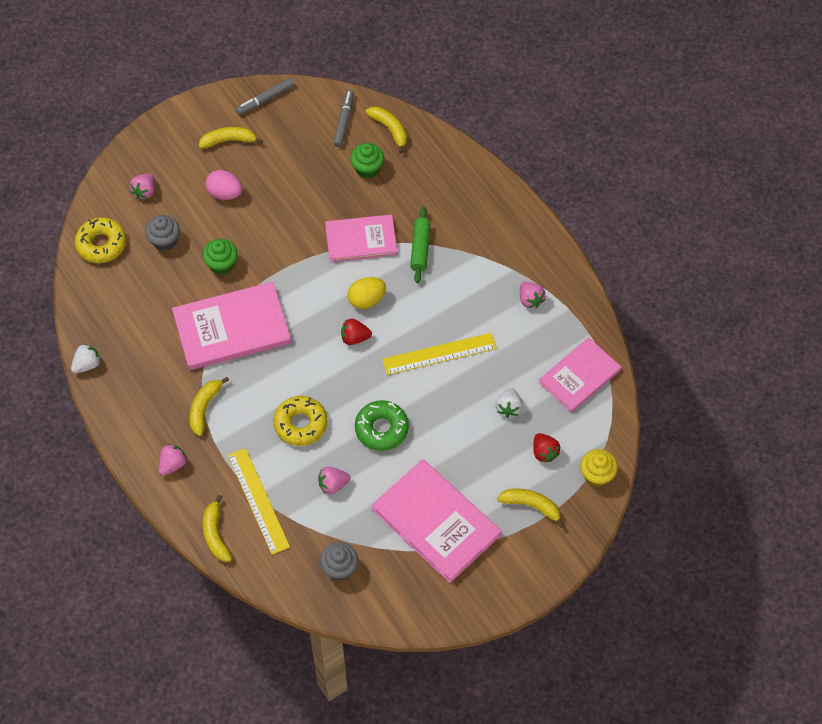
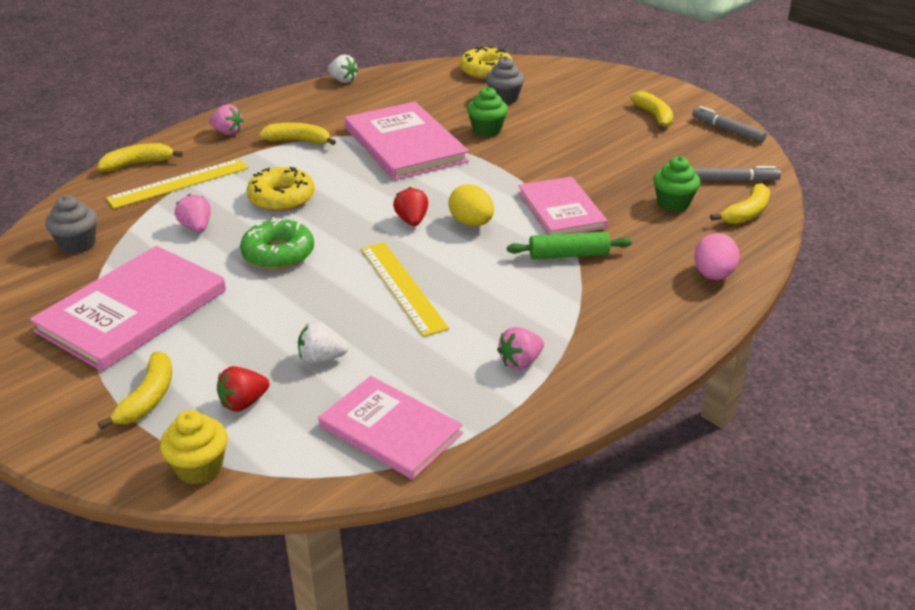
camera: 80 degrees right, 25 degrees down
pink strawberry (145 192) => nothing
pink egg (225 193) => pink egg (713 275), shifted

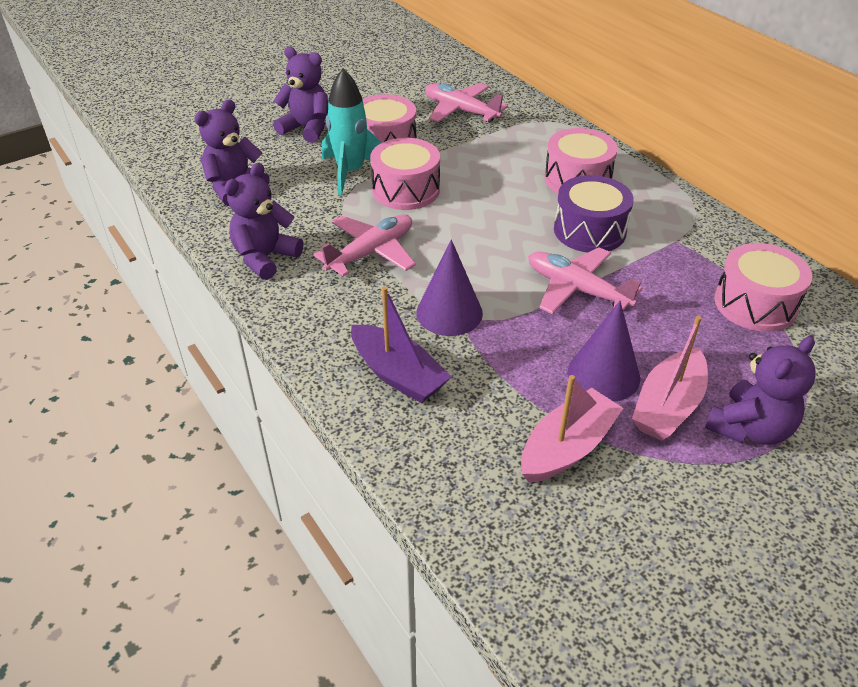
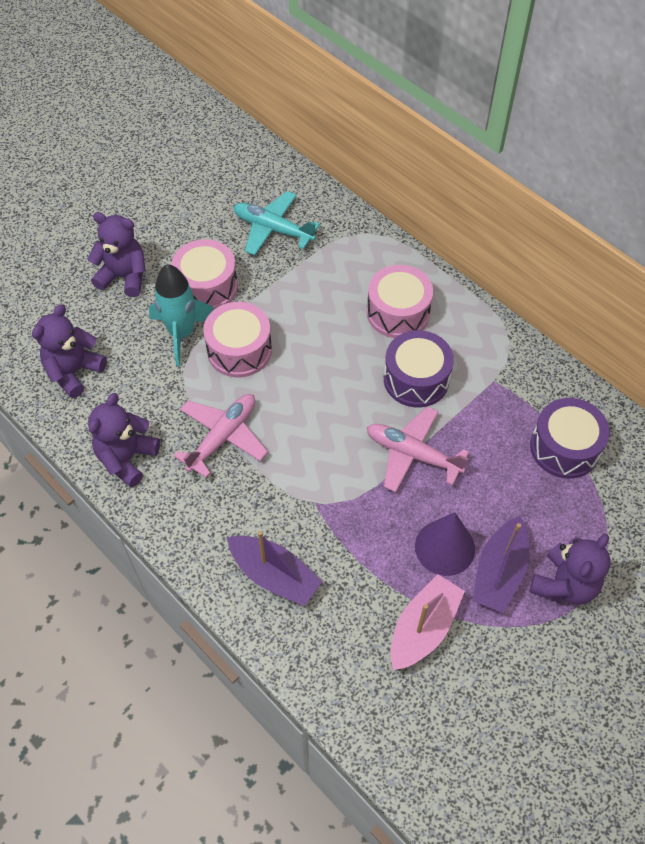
camera: 10 degrees left, 15 degrees up
purple cone (449 313) => nothing
pink plane (461 111) => turquoise plane (273 229)
pink boat (668 406) => purple boat (499 572)
pink drum (755 304) => purple drum (564 448)

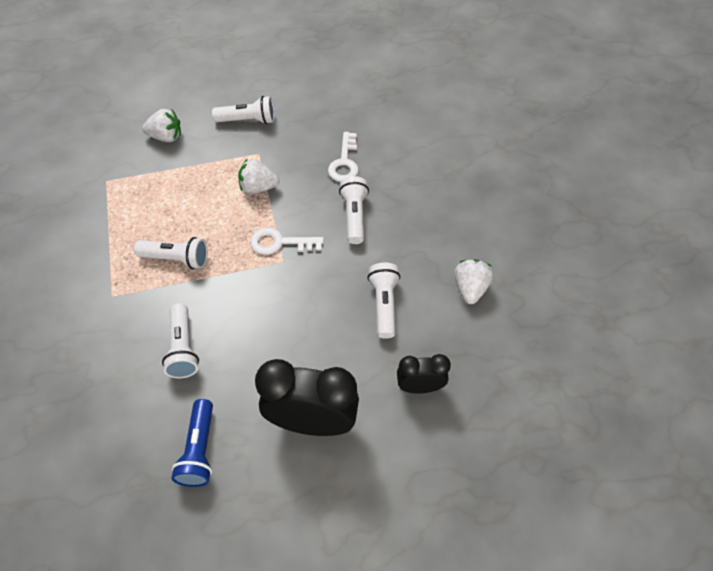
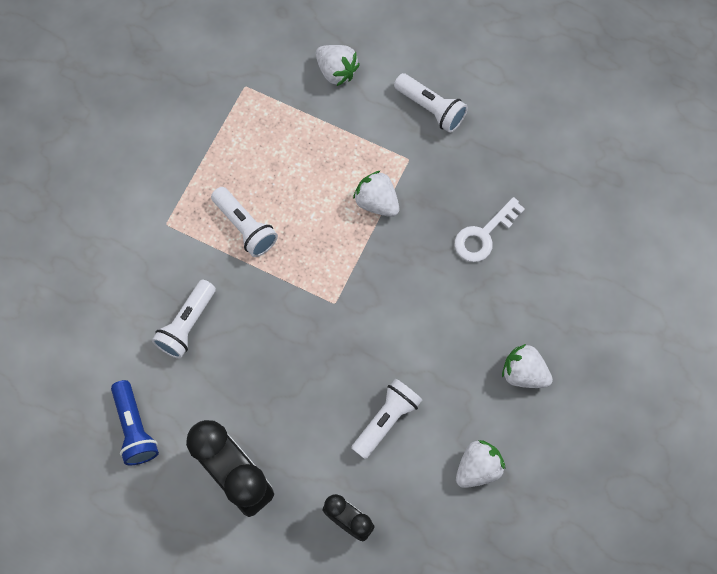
camera: 40 degrees right, 15 degrees up
white key (280 243) => nothing
white flashlight (354 216) => nothing
nothing => white strawberry (524 373)
blue flashlight (199 450) => blue flashlight (135 428), 60 degrees counterclockwise

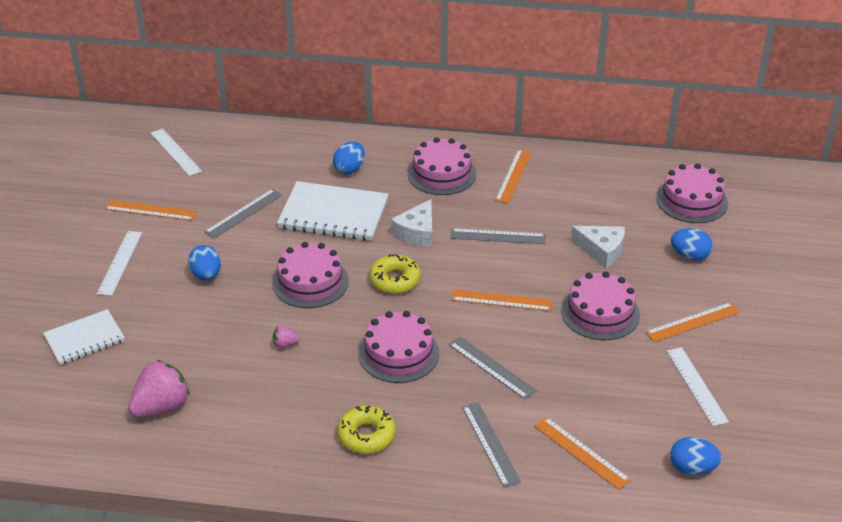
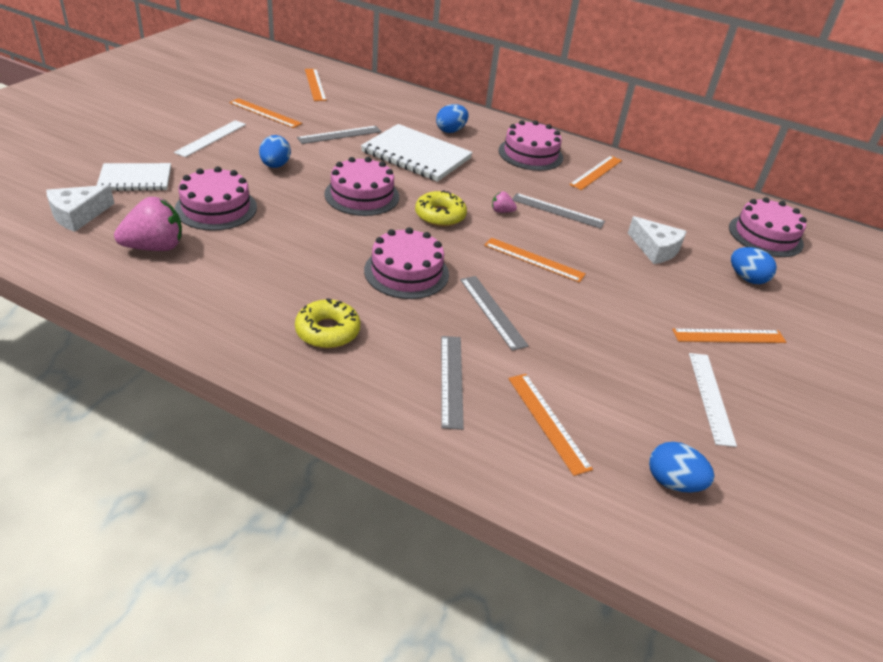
camera: 15 degrees right, 0 degrees up
pink strawberry (285 344) => pink strawberry (501 211), shifted
white cheese (417 232) => white cheese (78 215), shifted
pink cake (600 313) => pink cake (216 208), shifted
white ruler (175 152) => orange ruler (315 84)

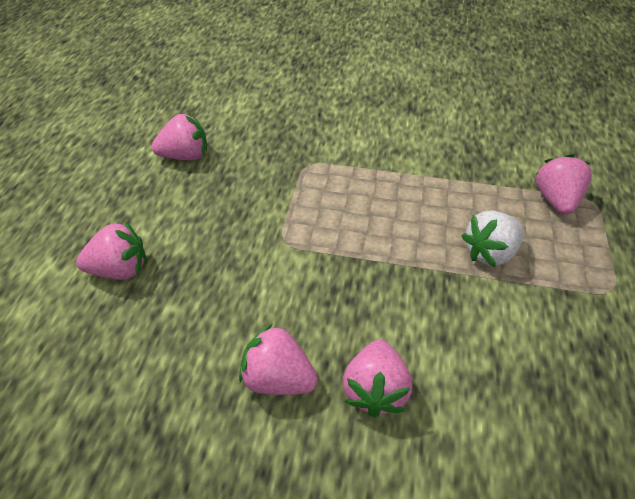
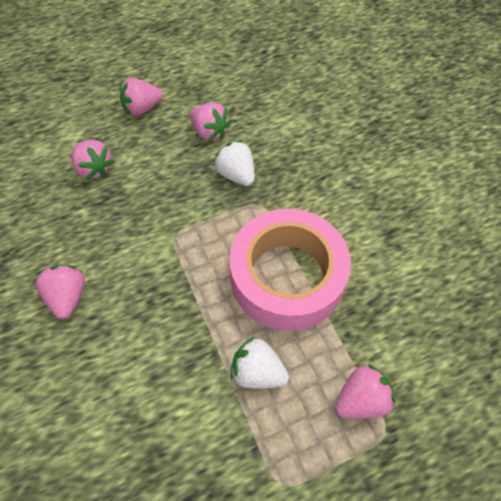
camera: 55 degrees right, 10 degrees up
nothing => white strawberry (236 175)
nothing => pink tape (287 277)
pink strawberry (375 389) => pink strawberry (142 108), shifted

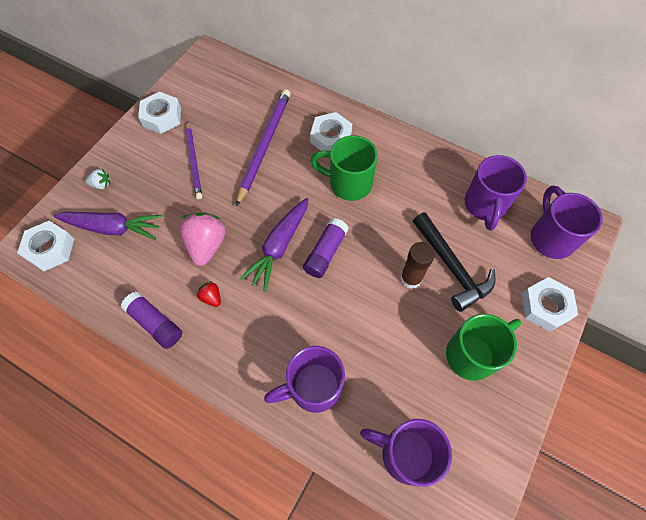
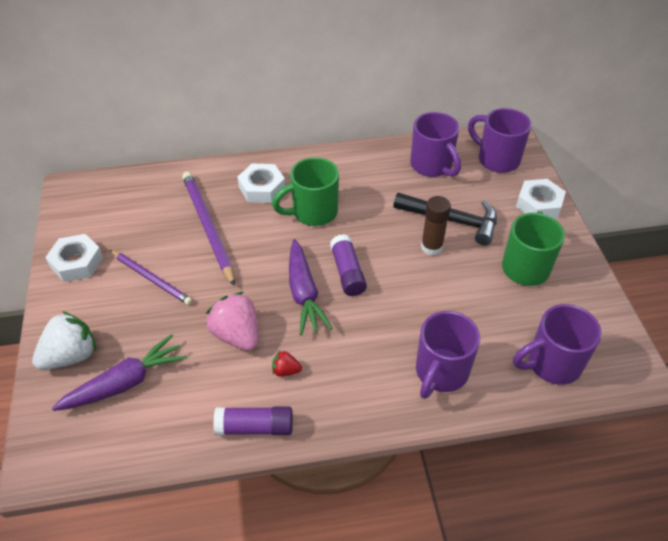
camera: 40 degrees left, 15 degrees down
white nut (50 249) => nothing
white strawberry (101 184) => white strawberry (71 356), x2.07

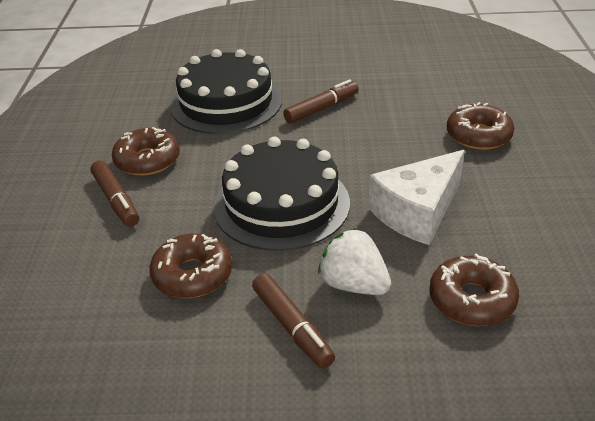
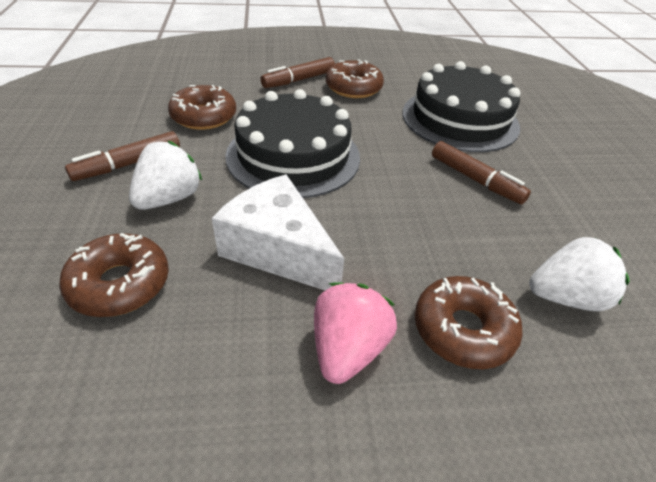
camera: 80 degrees right, 5 degrees up
nothing => pink strawberry (348 349)
nothing => white strawberry (566 297)

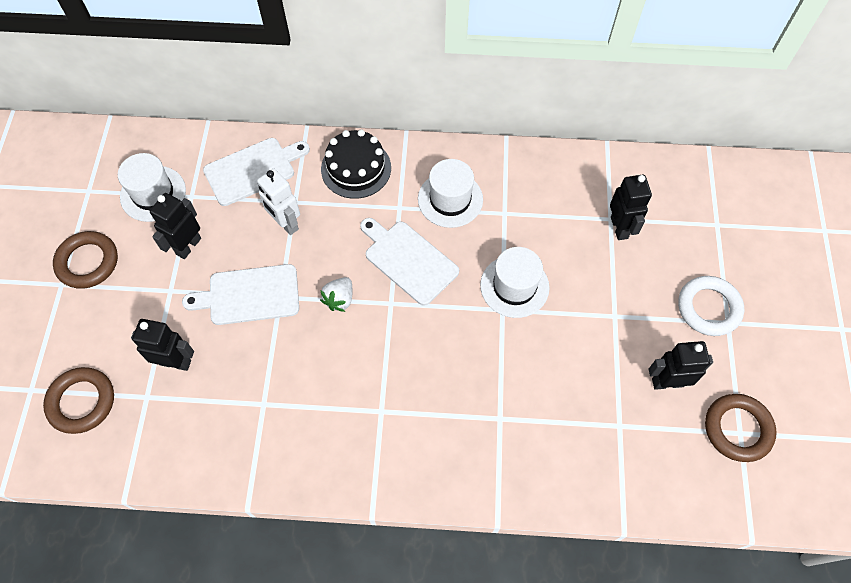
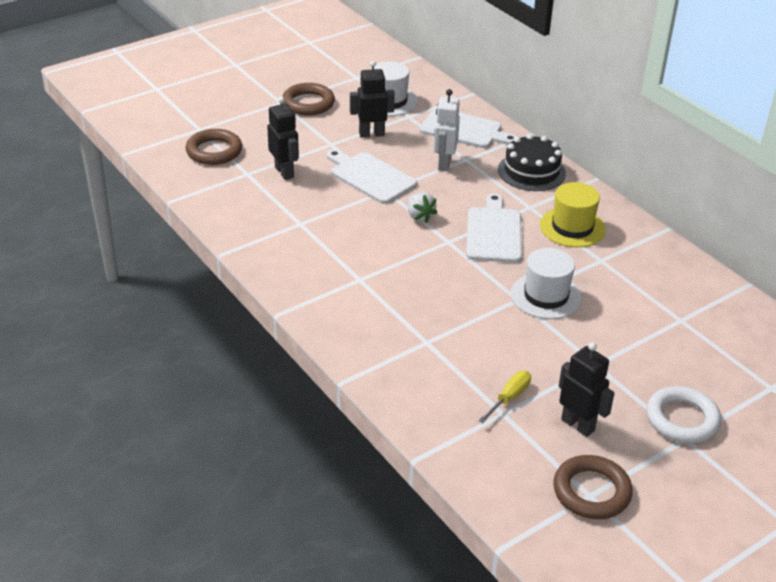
camera: 50 degrees right, 25 degrees down
black robot (619 227) => nothing
nothing => yellow screwdriver (509 398)
white hat (450 199) => yellow hat (572 227)
white strawberry (339 299) => white strawberry (419 216), 105 degrees counterclockwise

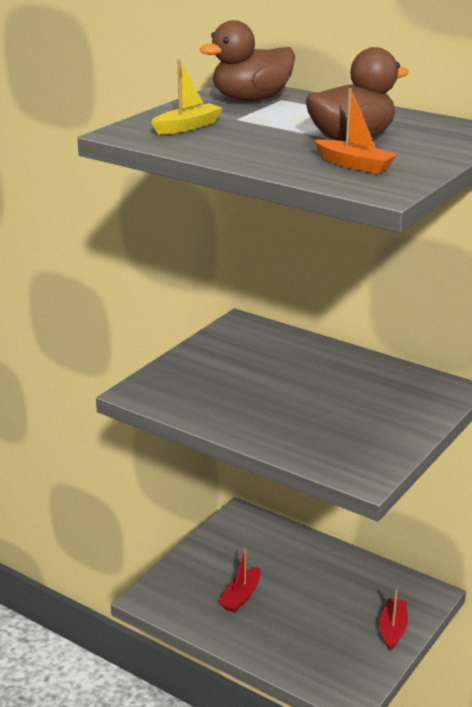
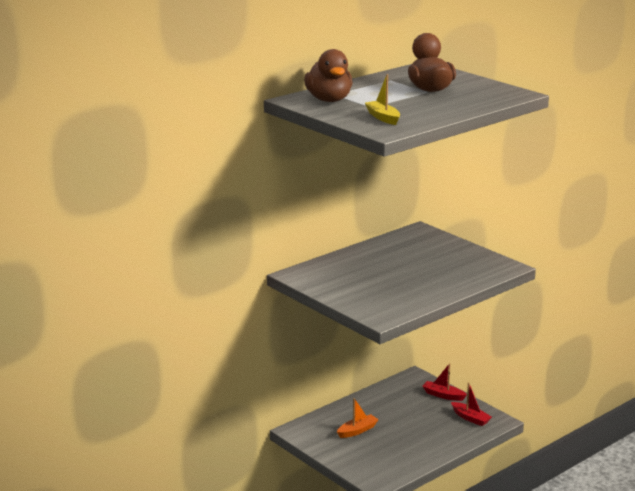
camera: 75 degrees left, 5 degrees down
red boat (241 596) => red boat (470 418), shifted
orange boat (354 165) => orange boat (357 431), shifted

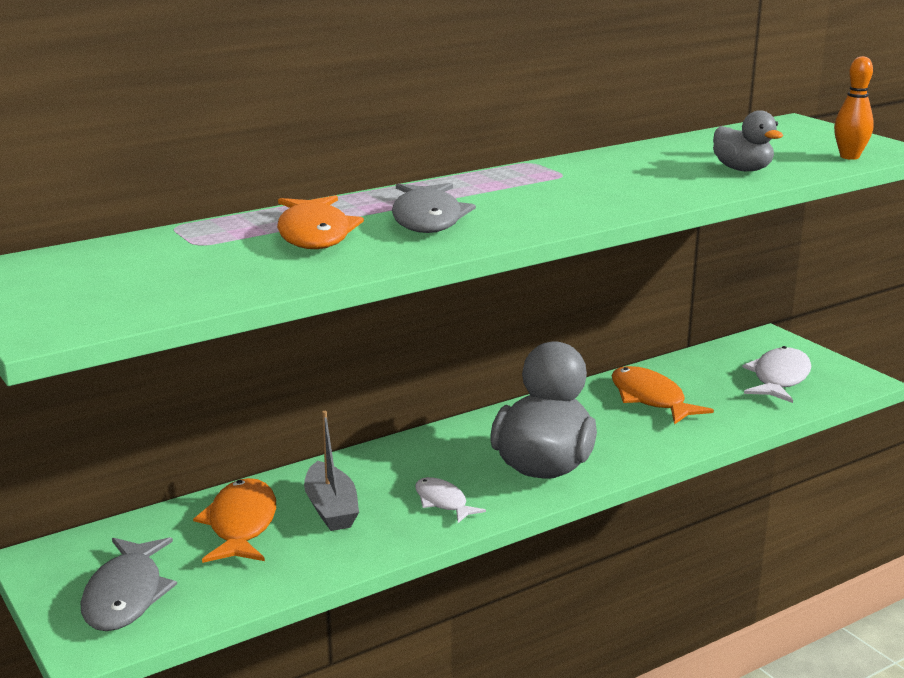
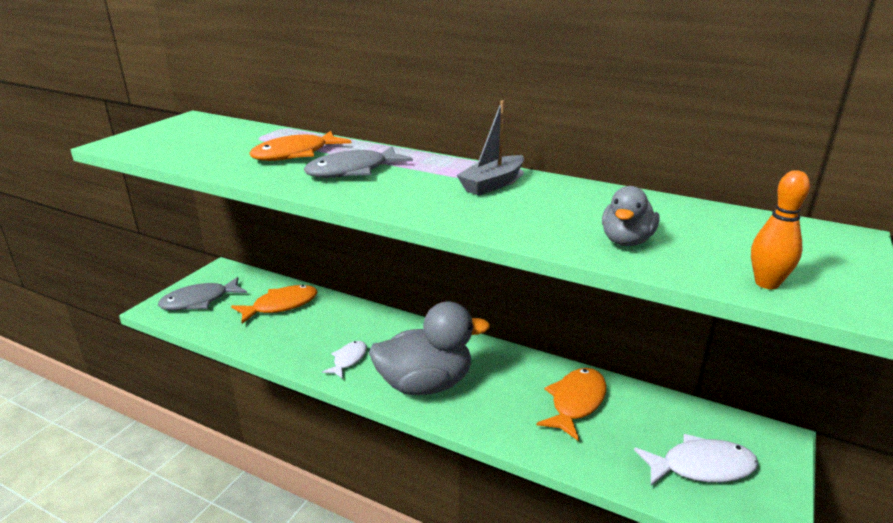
camera: 60 degrees right, 5 degrees up
grey boat (331 509) => grey boat (492 184), shifted

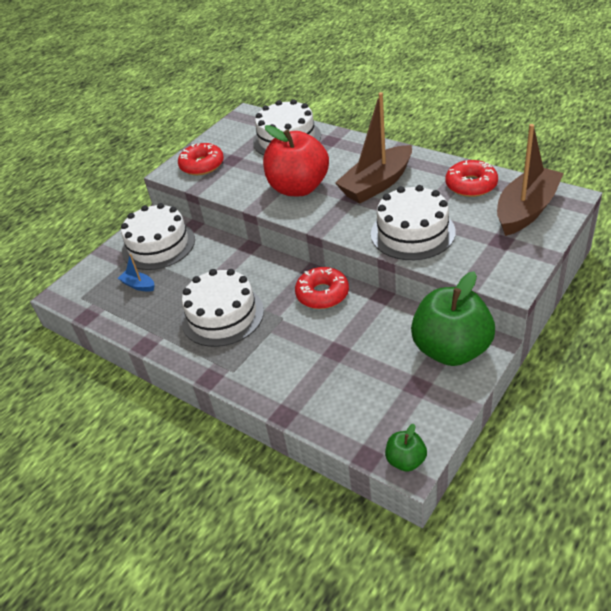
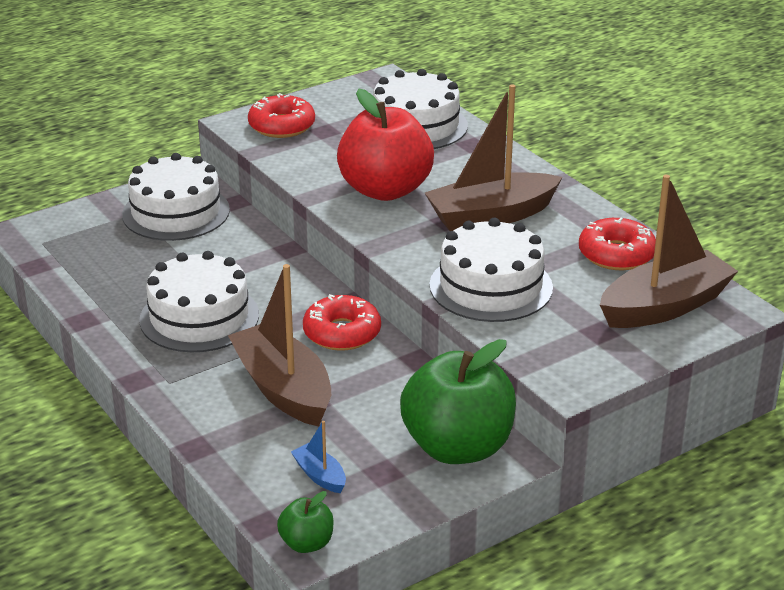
camera: 15 degrees right, 10 degrees down
nothing => brown boat (283 389)
blue boat (138 285) => blue boat (320 475), shifted

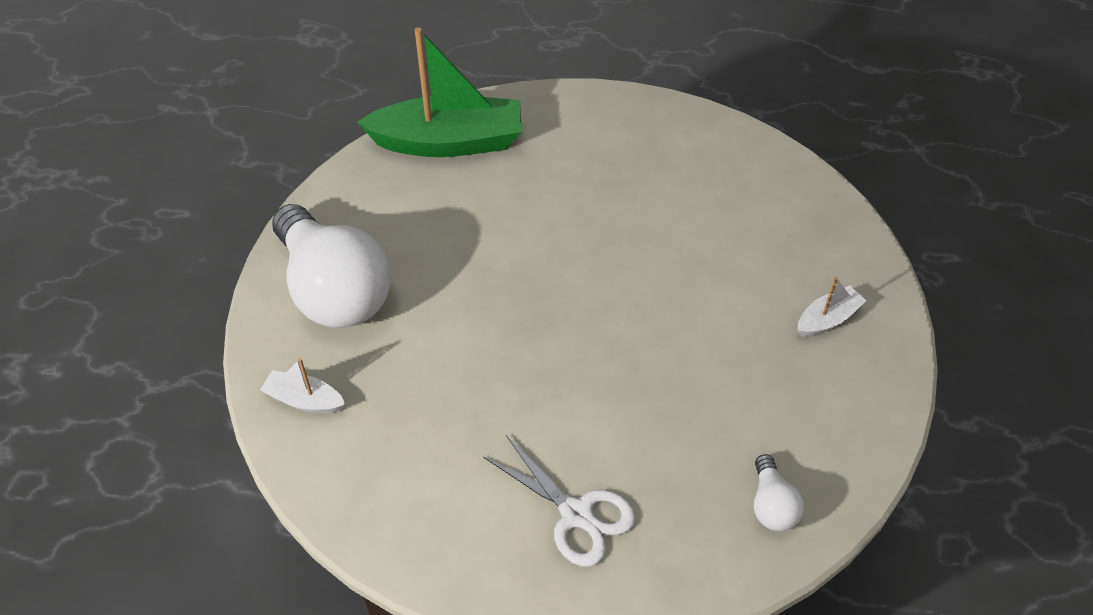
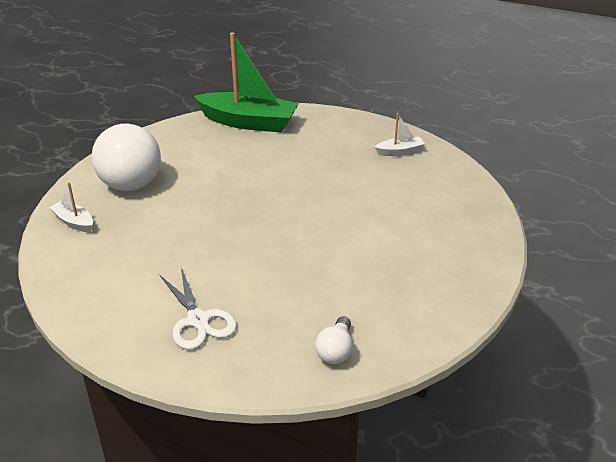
camera: 20 degrees right, 15 degrees down
white boat (827 319) => white boat (399 151), shifted

